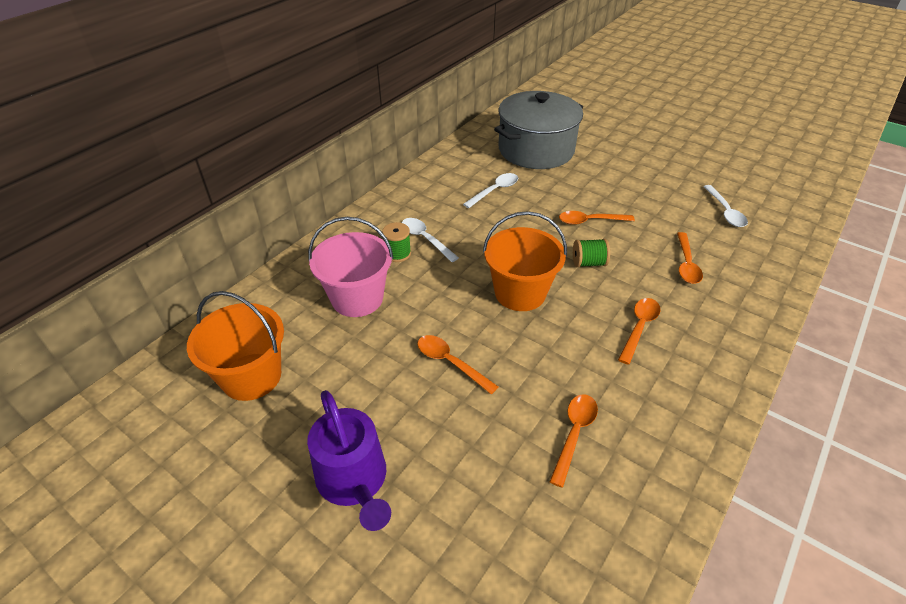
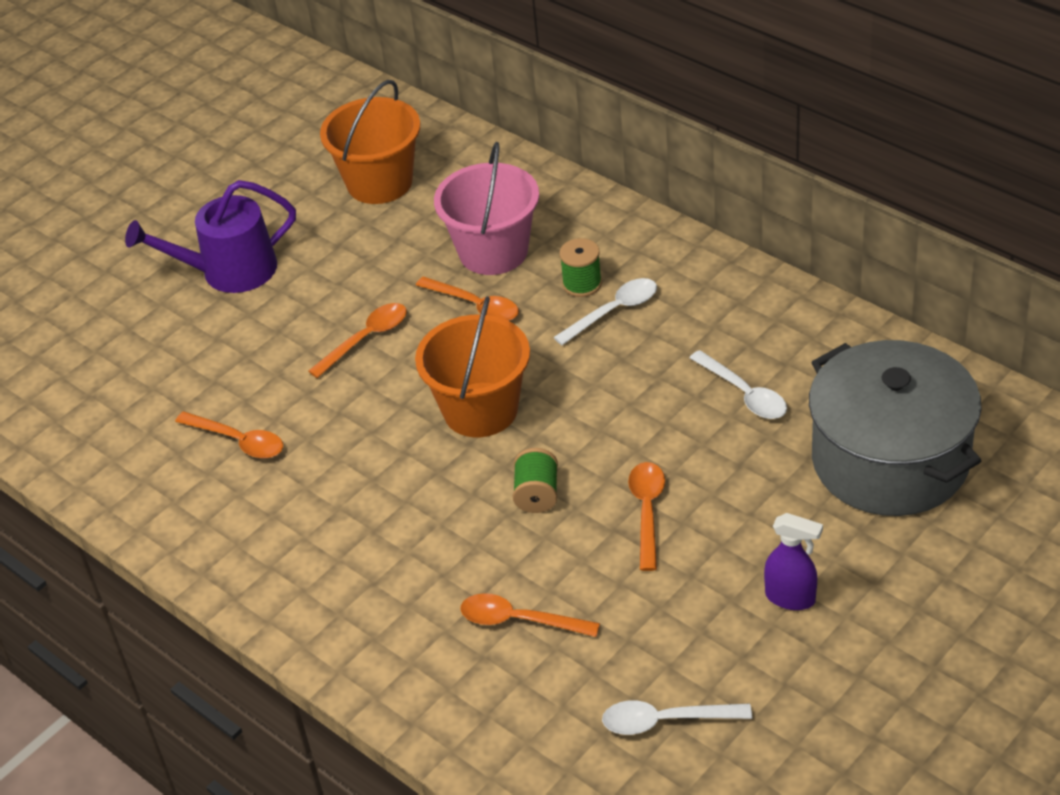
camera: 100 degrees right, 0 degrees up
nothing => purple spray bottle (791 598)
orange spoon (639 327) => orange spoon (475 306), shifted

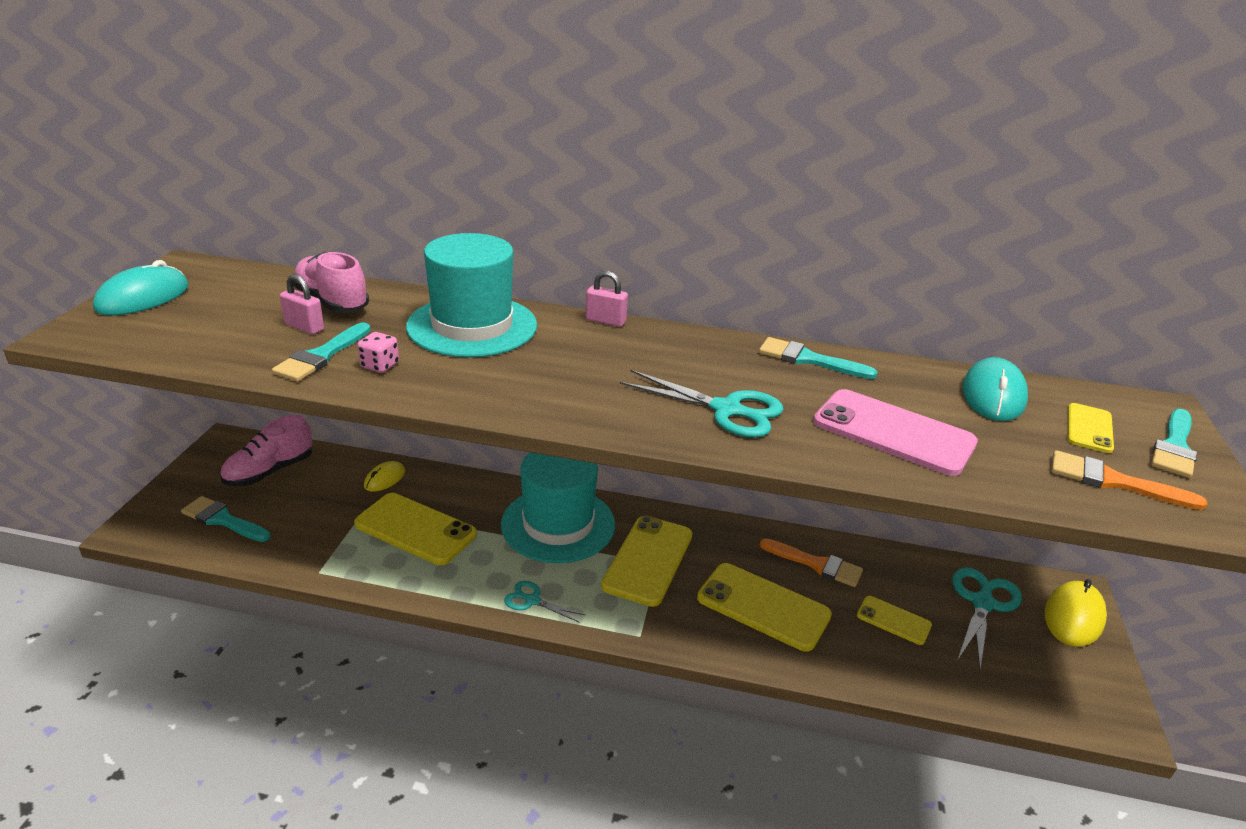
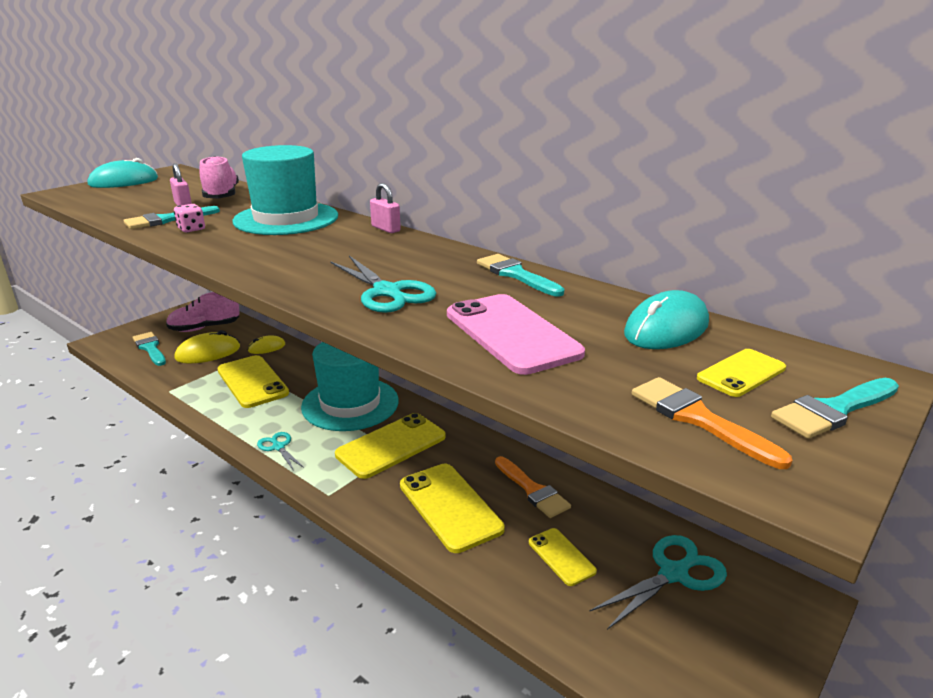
camera: 30 degrees right, 5 degrees down
yellow mouse (1074 617) => yellow mouse (208 353), shifted

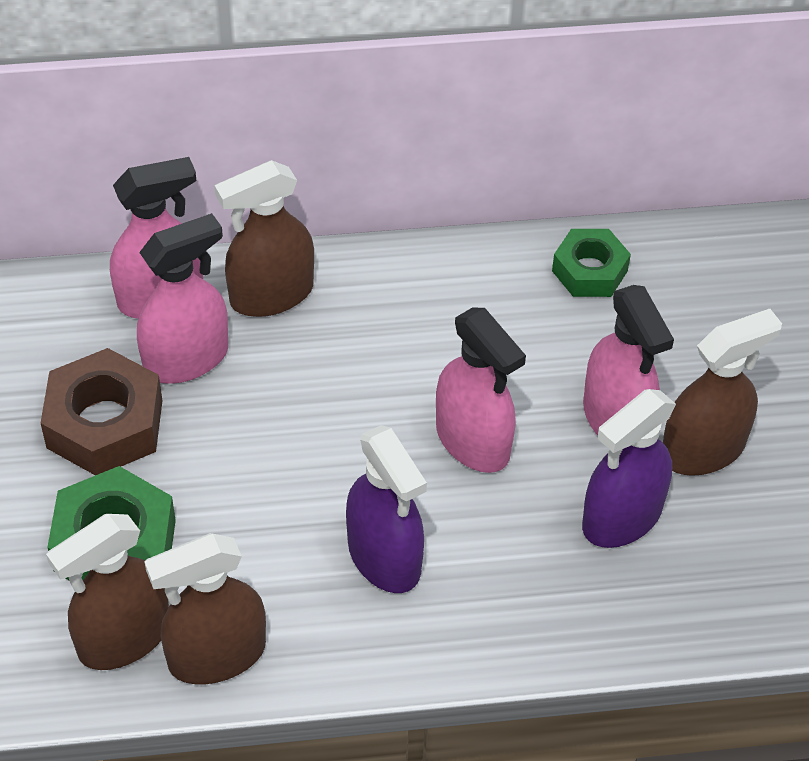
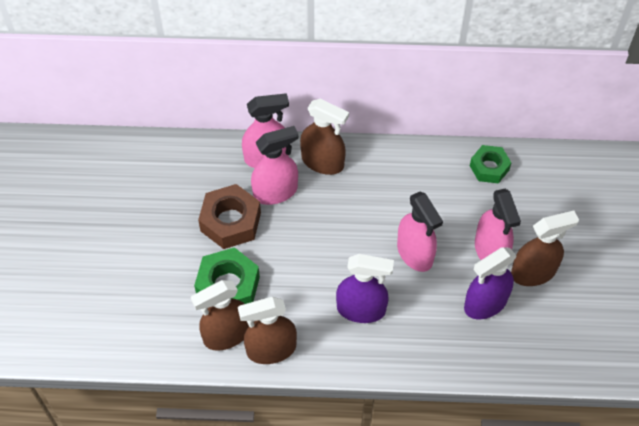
camera: 10 degrees right, 5 degrees up
brown spray bottle (271 294) => brown spray bottle (323 162), 135 degrees counterclockwise
purple spray bottle (384 557) => purple spray bottle (361 309), 60 degrees counterclockwise

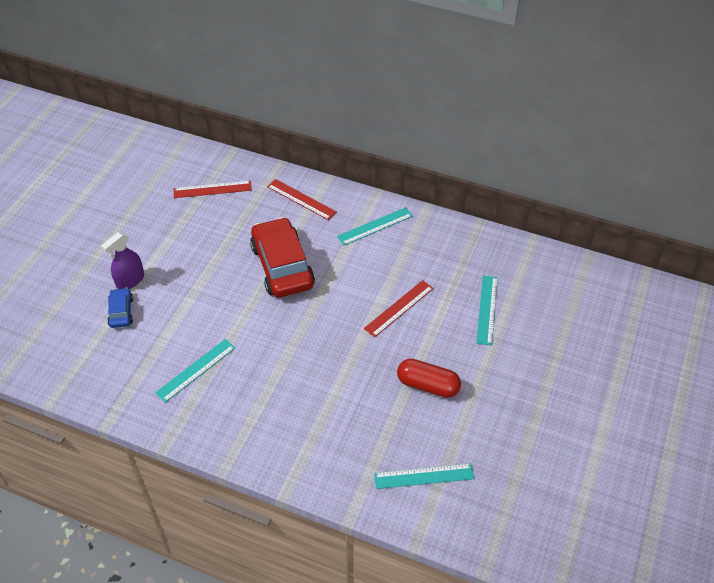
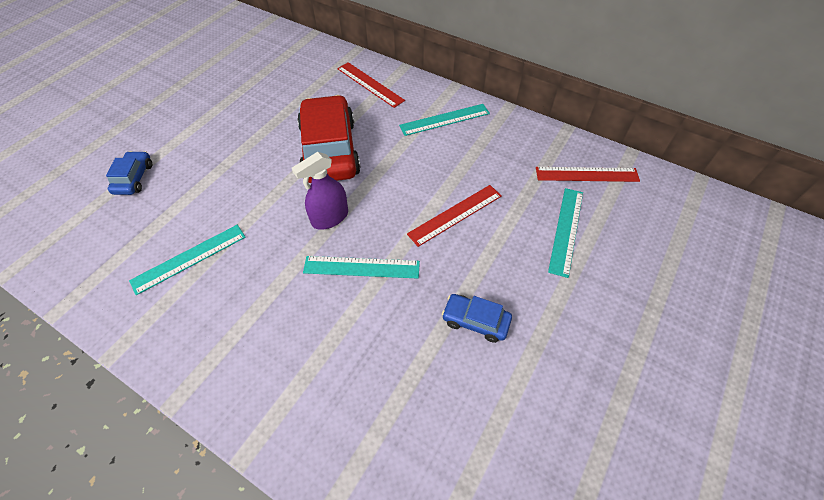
camera: 10 degrees right, 5 degrees up
purple spray bottle (130 280) => purple spray bottle (330 218), shifted
red ruler (212 189) => red ruler (586 174), shifted
turquoise ruler (424 476) => turquoise ruler (361 267), shifted
red capsule (428 385) => blue car (475 321)

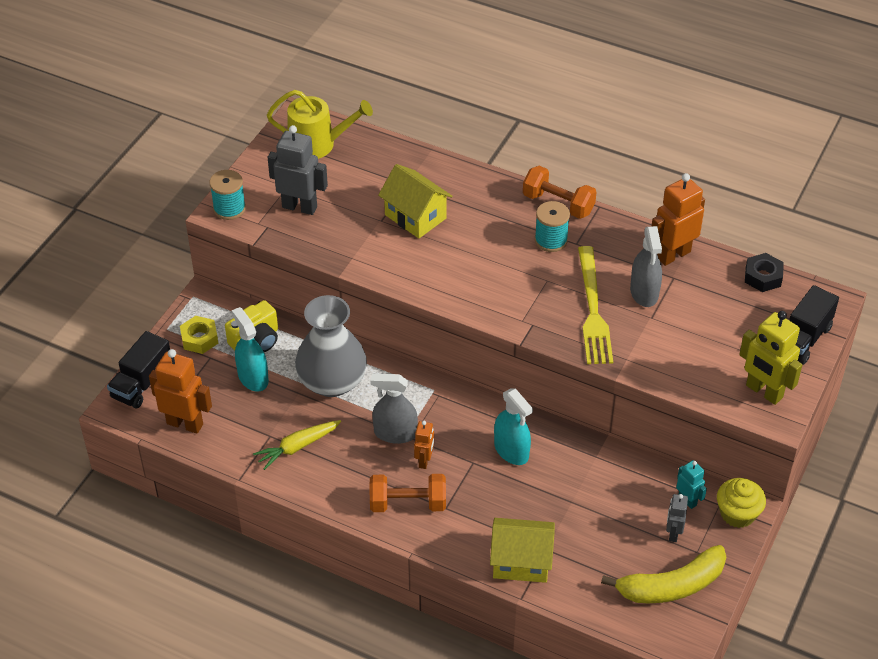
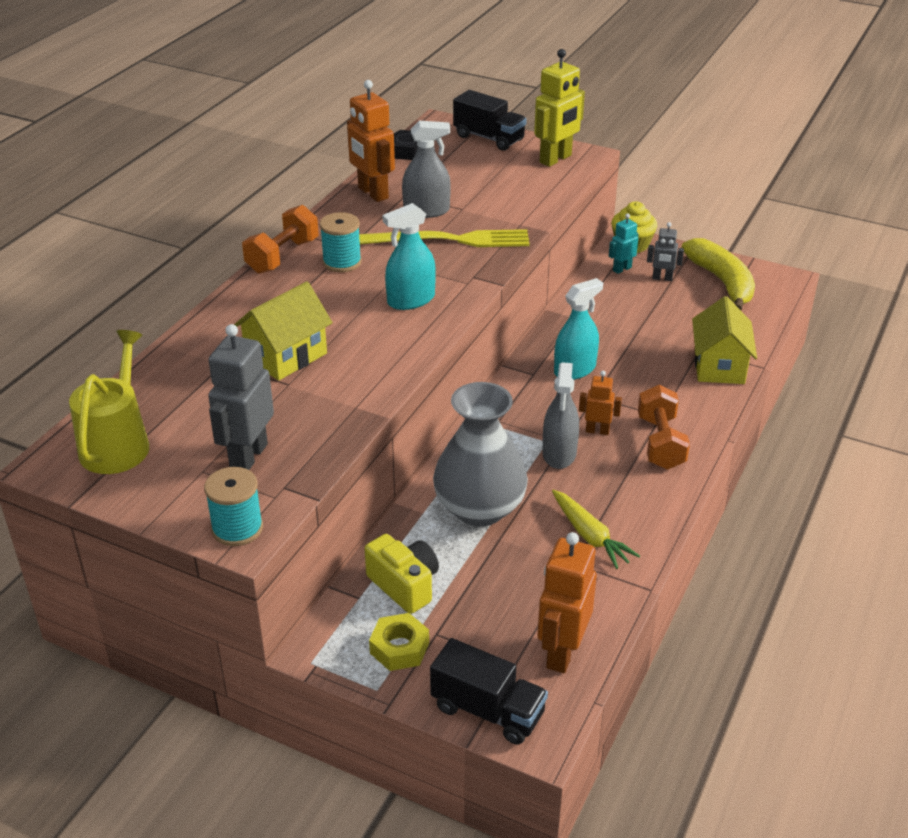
camera: 90 degrees left, 10 degrees down
turquoise spray bottle (253 378) => turquoise spray bottle (411 300), shifted

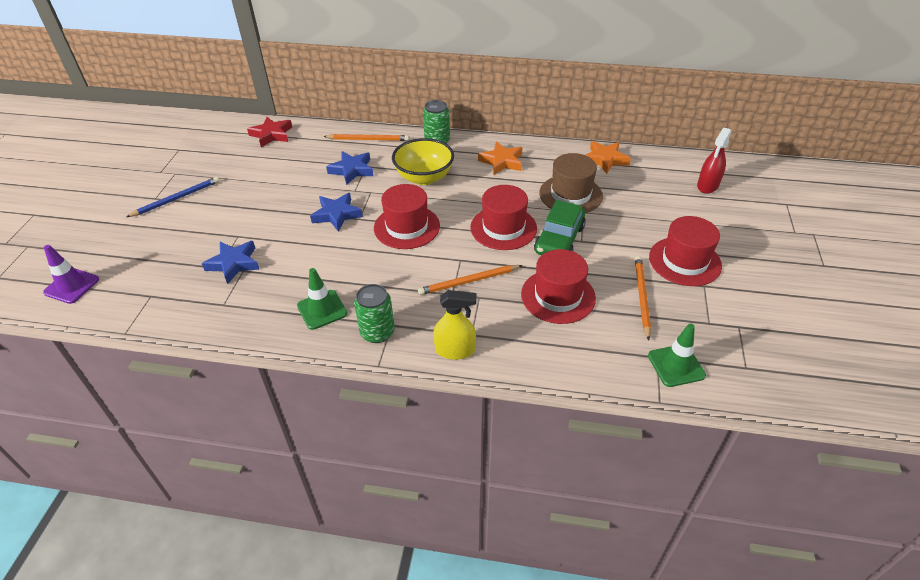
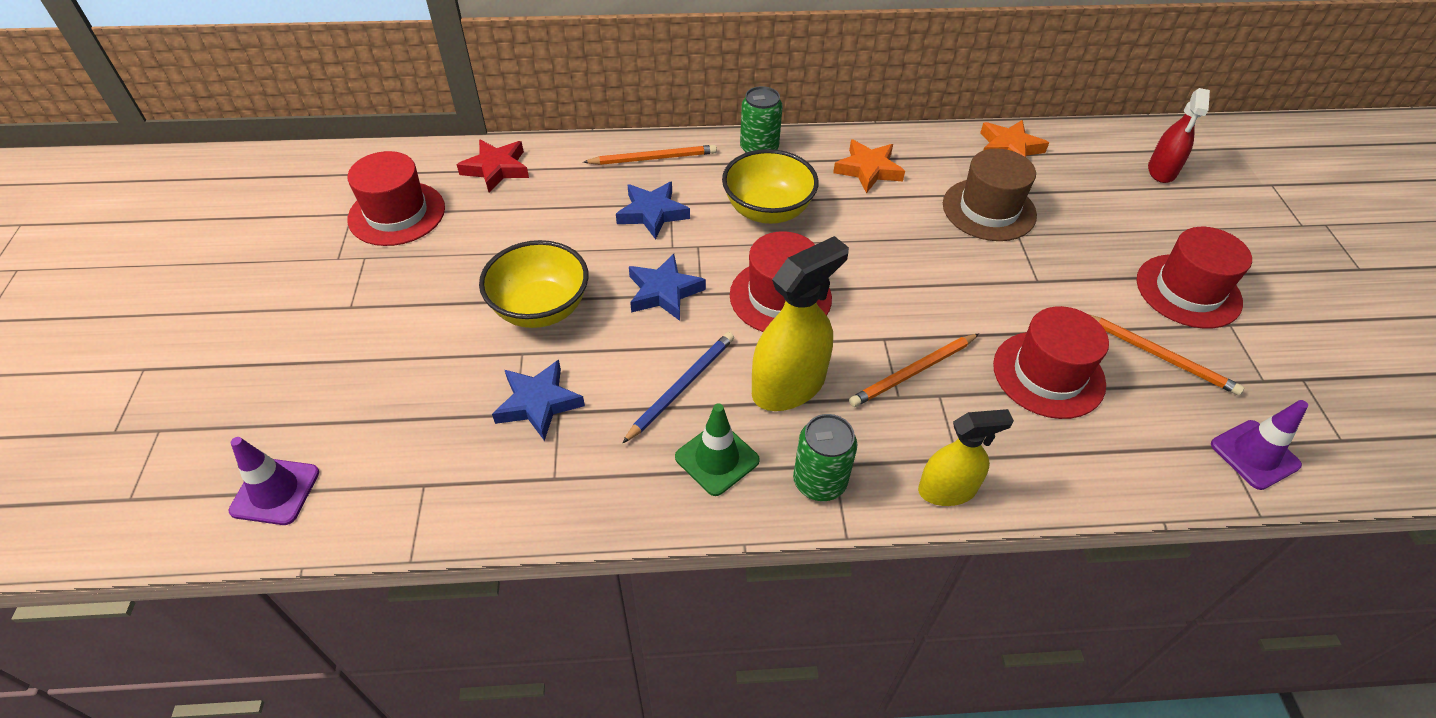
camera: 15 degrees left, 5 degrees up
green car (559 240) => nothing
nothing => yellow bowl (541 309)
nothing => yellow spray bottle (788 386)
blue pencil (176 198) => blue pencil (682 387), shifted
red hat (503 228) => red hat (397 213), shifted
green traffic cone (676 365) => purple traffic cone (1254 455)
orange pencil (641 297) => orange pencil (1159 356), 135 degrees clockwise

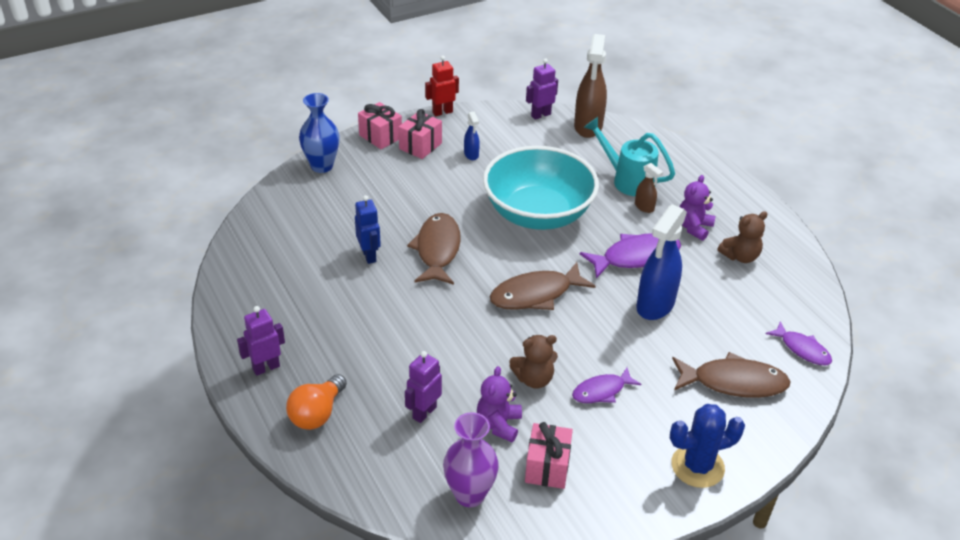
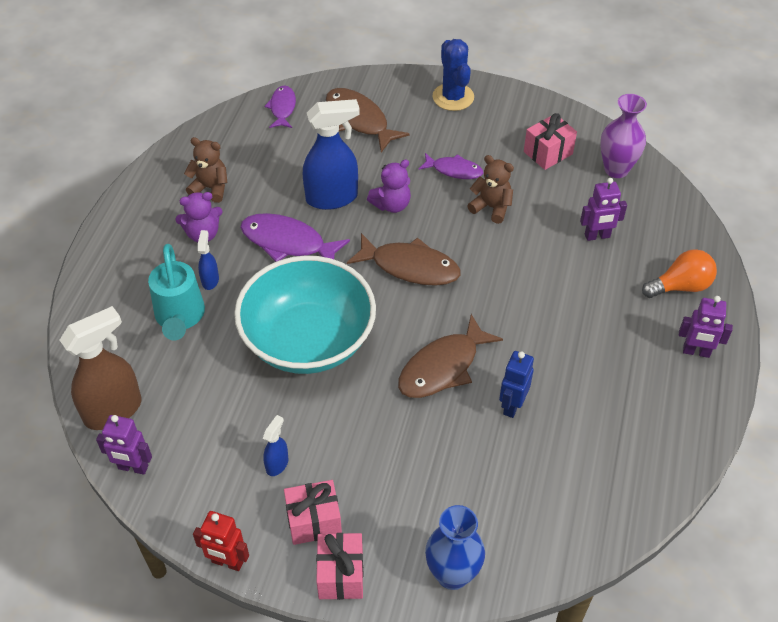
camera: 135 degrees left, 10 degrees up
purple teddy bear (499 424) => purple teddy bear (391 205), shifted
brown spray bottle (644 207) => blue spray bottle (210 280)
blue cactus (697 466) => blue cactus (453 97), 45 degrees clockwise

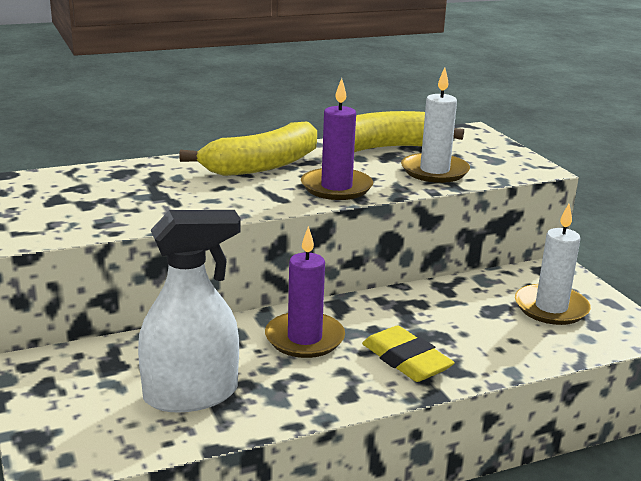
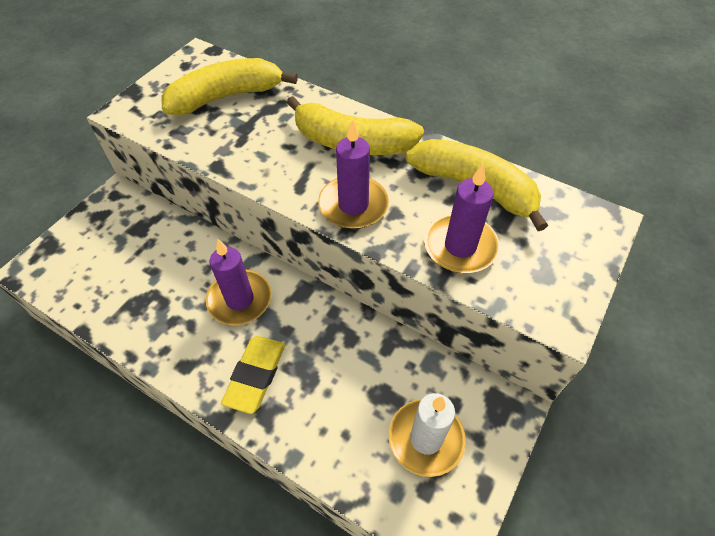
camera: 55 degrees right, 30 degrees up
white spray bottle (191 394) => nothing
nothing => yellow banana (227 97)
white candle (434 171) => purple candle (460 246)

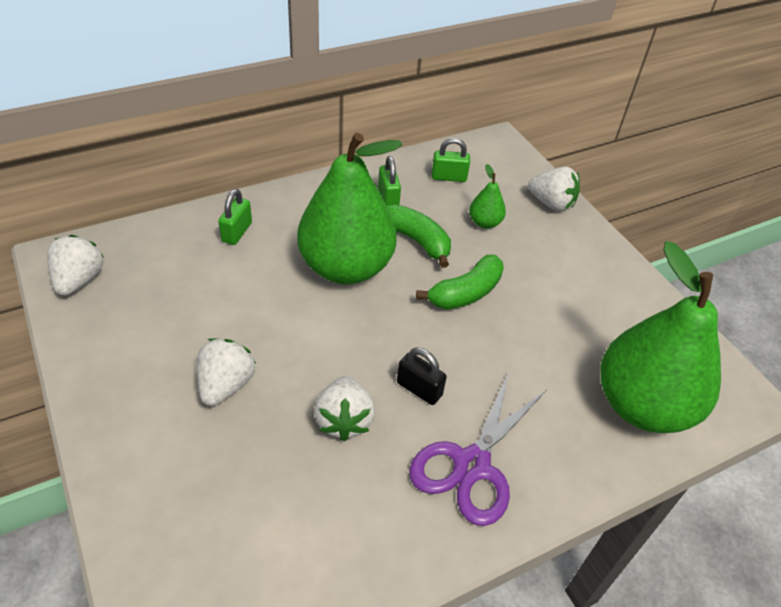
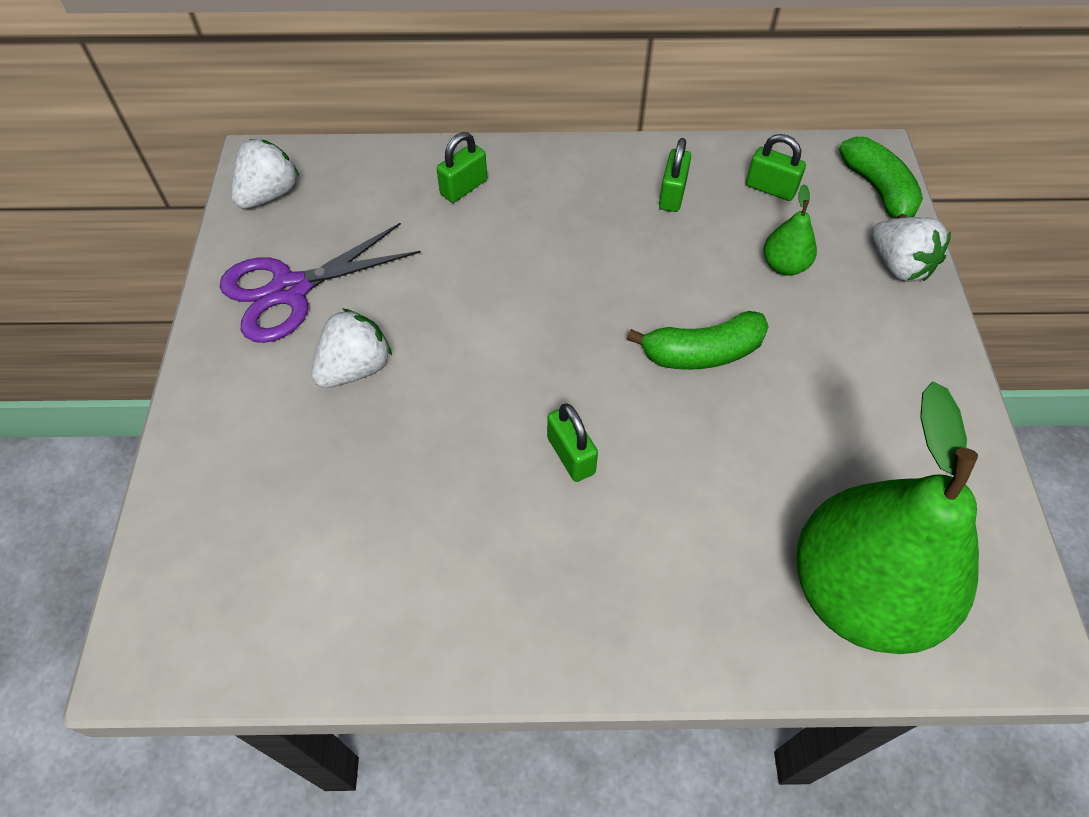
camera: 30 degrees right, 10 degrees up
green pear (346 267) => nothing
white strawberry (344 420) => nothing
green banana (416 241) => green banana (878 191), shifted
purple scissors (471 465) => purple scissors (290 290), shifted
black padlock (419 389) => green padlock (571 455)

